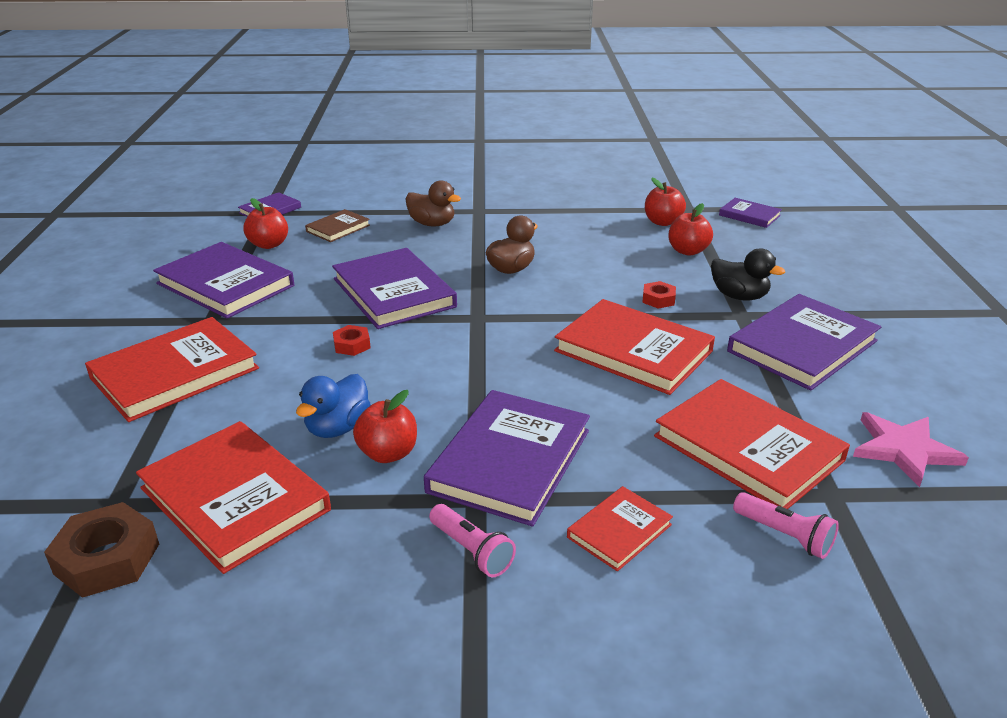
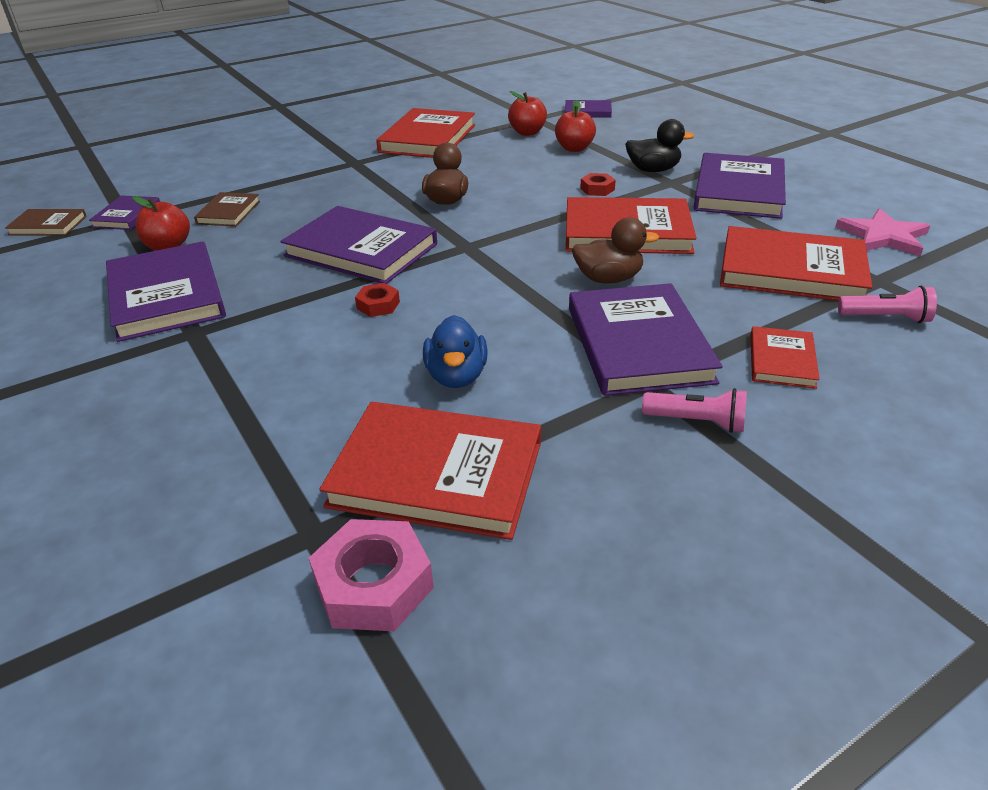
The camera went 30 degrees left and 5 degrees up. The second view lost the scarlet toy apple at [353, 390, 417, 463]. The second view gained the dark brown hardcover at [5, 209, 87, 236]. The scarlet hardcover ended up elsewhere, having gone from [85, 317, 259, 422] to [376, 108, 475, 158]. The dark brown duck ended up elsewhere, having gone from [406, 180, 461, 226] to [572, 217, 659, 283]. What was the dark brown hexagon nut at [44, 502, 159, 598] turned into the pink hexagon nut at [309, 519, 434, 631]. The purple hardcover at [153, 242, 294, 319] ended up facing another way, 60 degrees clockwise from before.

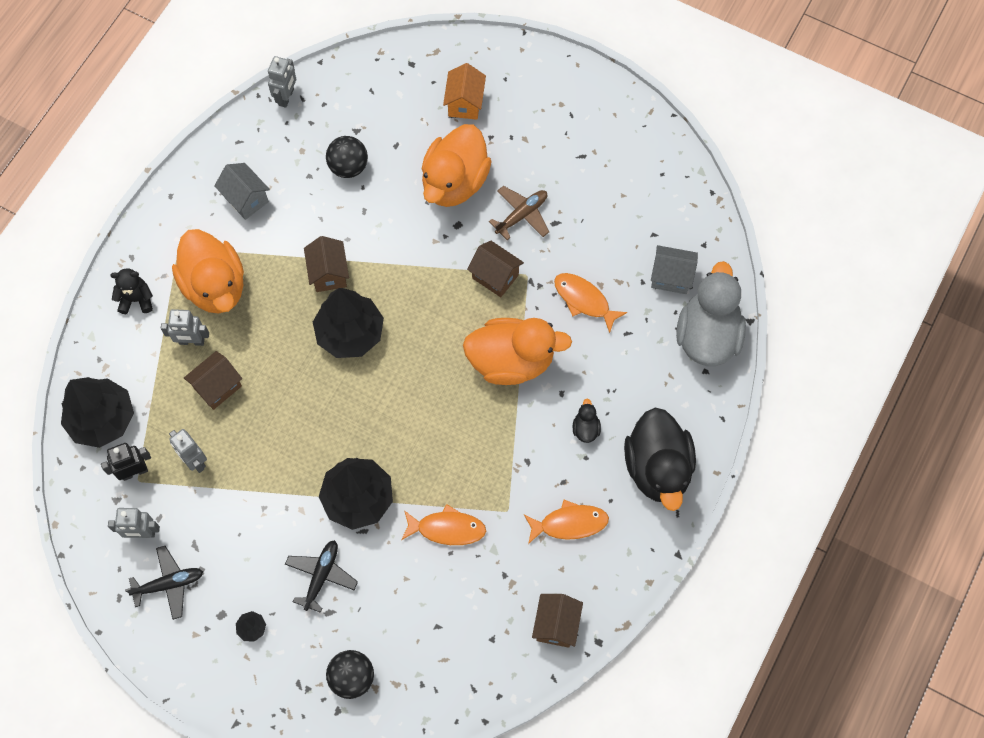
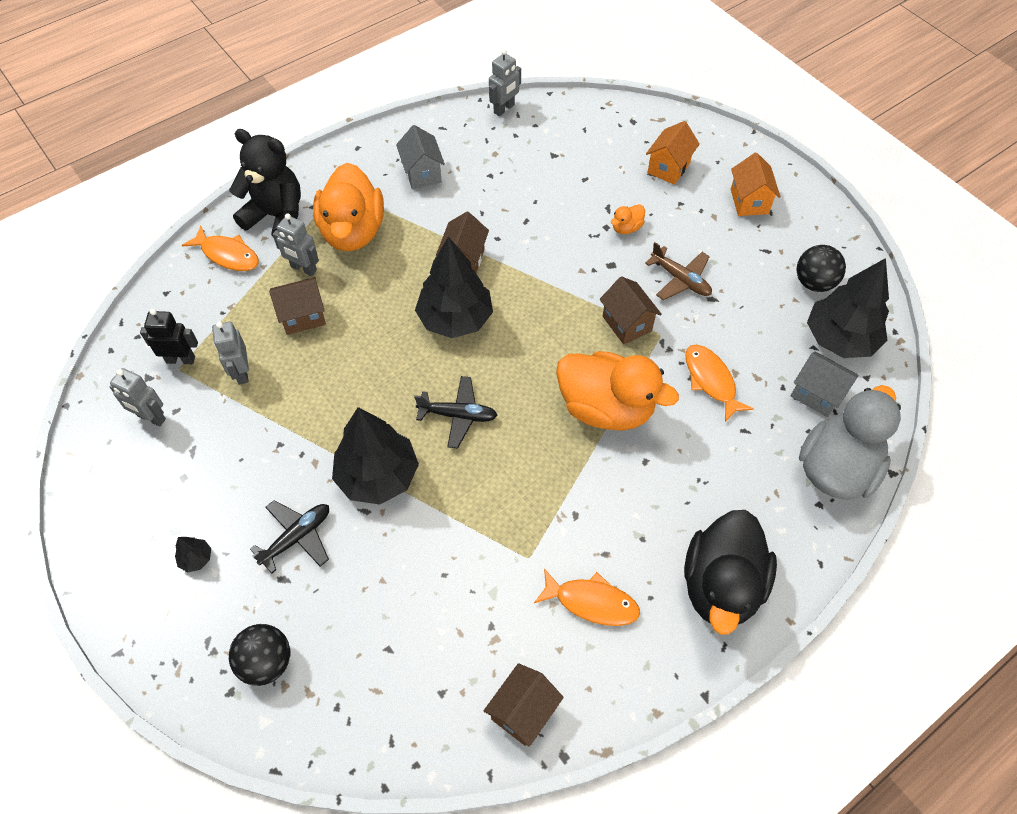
The camera went 25 degrees right and 10 degrees down. The second view lost the black duck at [573, 399, 601, 443]. The second view gained the orange-coloured toy house at [731, 153, 781, 216]. The black tree ended up elsewhere, having gone from [61, 377, 134, 448] to [807, 258, 889, 358]. The black toy plane ended up elsewhere, having gone from [125, 546, 203, 620] to [414, 376, 498, 449]. The black ball ended up elsewhere, having gone from [326, 136, 368, 178] to [796, 245, 846, 292]. The orange-coloured fish ended up elsewhere, having gone from [401, 504, 486, 545] to [182, 225, 259, 271]. The dark brown toy plane at [489, 186, 549, 240] ended up facing another way, 60 degrees clockwise from before. The size of the black teddy bear at [110, 268, 153, 314] changed by a factor of 1.80. The size of the orange-coloured duck at [422, 124, 492, 207] changed by a factor of 0.41.

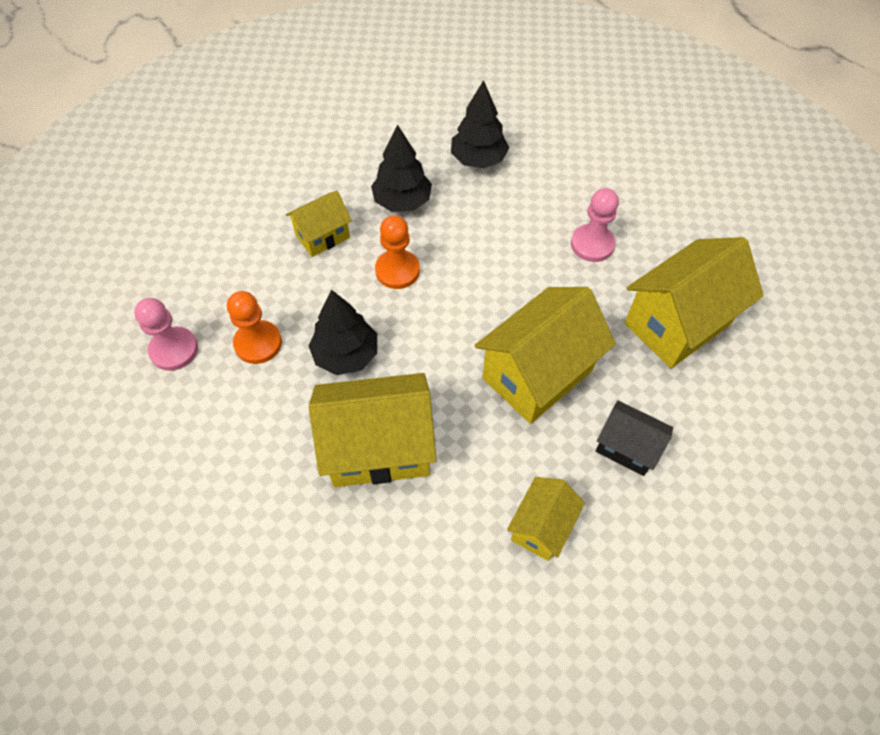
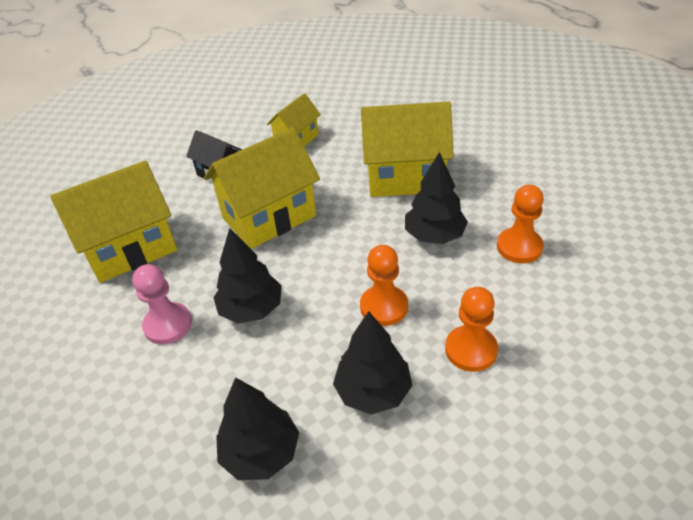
The camera went 170 degrees left and 15 degrees down. The second view lost the pink chess pawn at [134, 298, 198, 371]. The second view gained the black tree at [213, 228, 282, 324]. Where the golden toy house stood at [286, 191, 352, 257], the orange-coloured chess pawn came to stand at [445, 287, 498, 372].

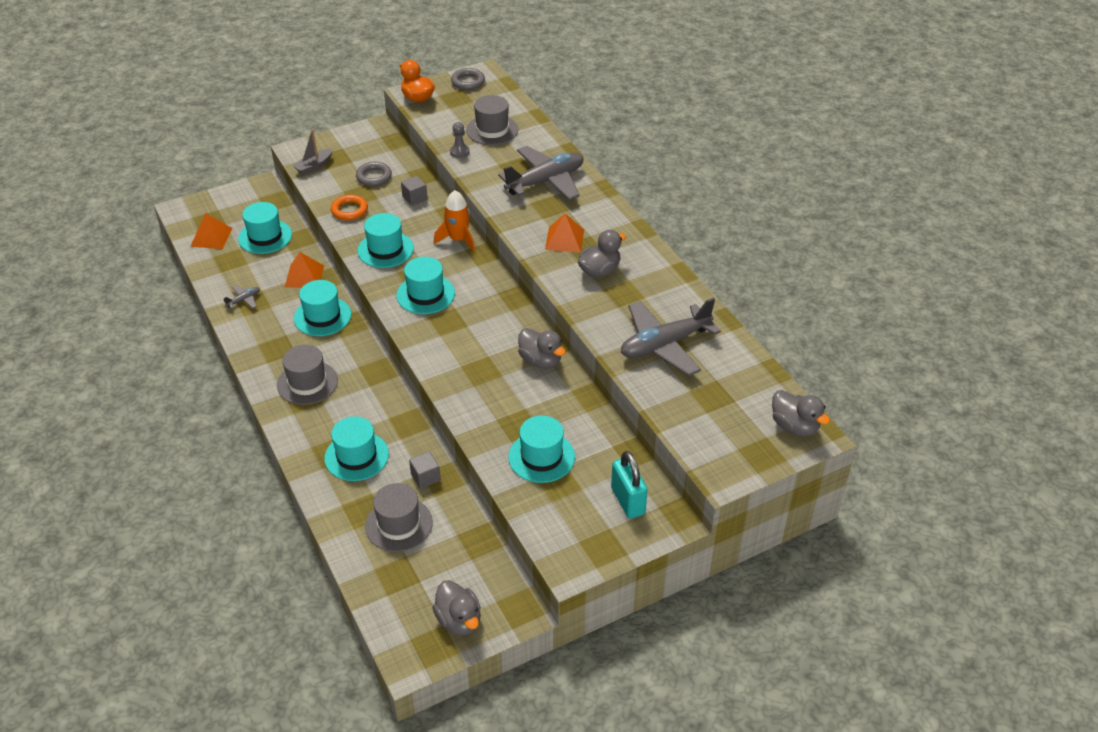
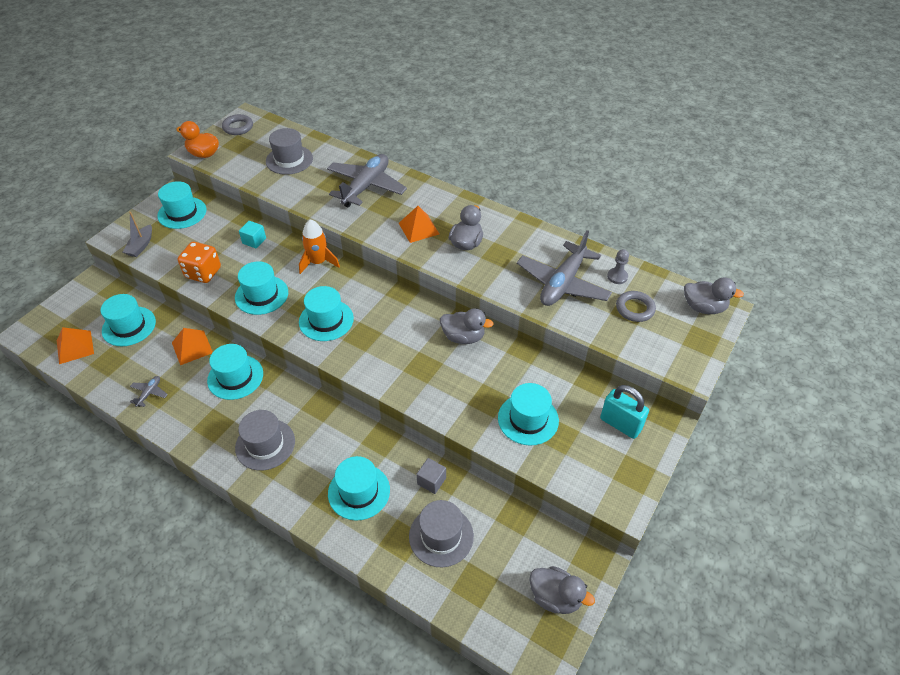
The camera went 30 degrees left and 5 degrees up. The second view gained the aqua tall hat at [157, 181, 206, 229]. The gray hoop ended up elsewhere, having gone from [356, 162, 392, 186] to [616, 291, 656, 322]. The gray chess pawn ended up elsewhere, having gone from [450, 122, 470, 158] to [607, 249, 629, 284]. Where the orange-coloured hoop stood at [331, 195, 368, 221], the orange-coloured die came to stand at [178, 242, 221, 283]. What was the gray cube at [401, 176, 428, 206] turned into the aqua cube at [239, 221, 266, 249].

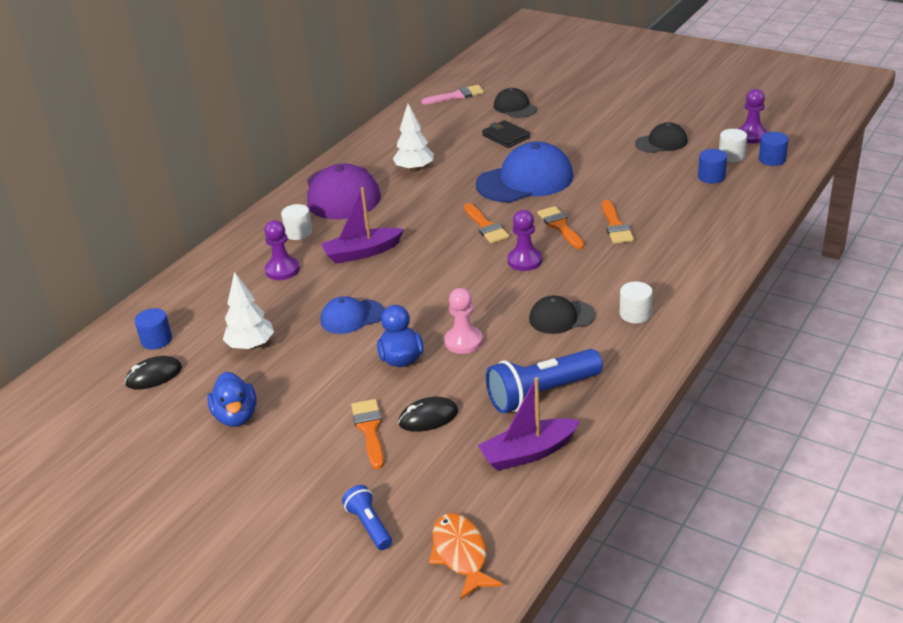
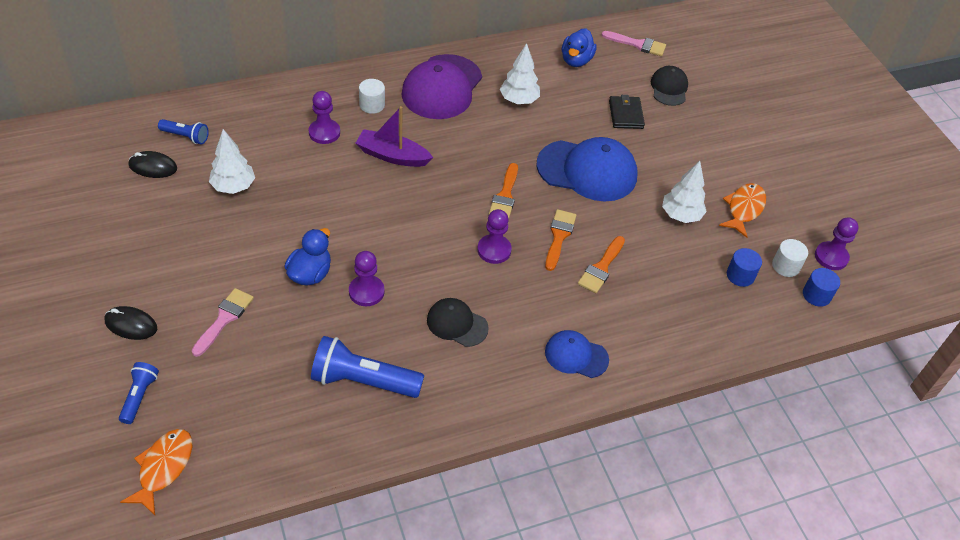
The camera went 30 degrees right and 15 degrees up. The second view lost the purple boat at [477, 377, 580, 471]. The second view lost the white cylinder at [620, 282, 653, 323]. The second view gained the white tree at [662, 161, 707, 223]. The blue duck ended up elsewhere, having gone from [207, 372, 257, 427] to [562, 28, 597, 67]. The blue cap ended up elsewhere, having gone from [320, 296, 384, 334] to [545, 330, 609, 378]. The black computer mouse ended up elsewhere, having gone from [398, 397, 458, 432] to [104, 306, 157, 340]. Where the blue cylinder stood at [135, 308, 172, 350], the blue torch came to stand at [158, 119, 209, 144]. Where the black cap stood at [635, 122, 688, 153], the orange-coloured fish came to stand at [719, 183, 766, 238]. What was the orange-coloured paintbrush at [351, 399, 384, 469] turned into the pink paintbrush at [192, 288, 254, 357]. What was the pink chess pawn at [444, 288, 483, 354] turned into the purple chess pawn at [349, 251, 385, 306].

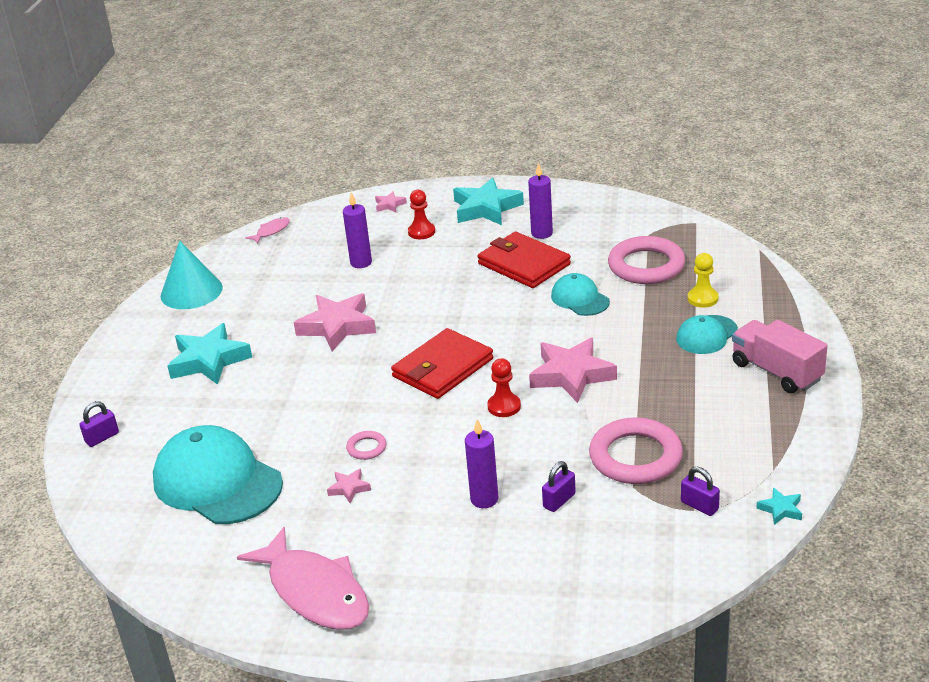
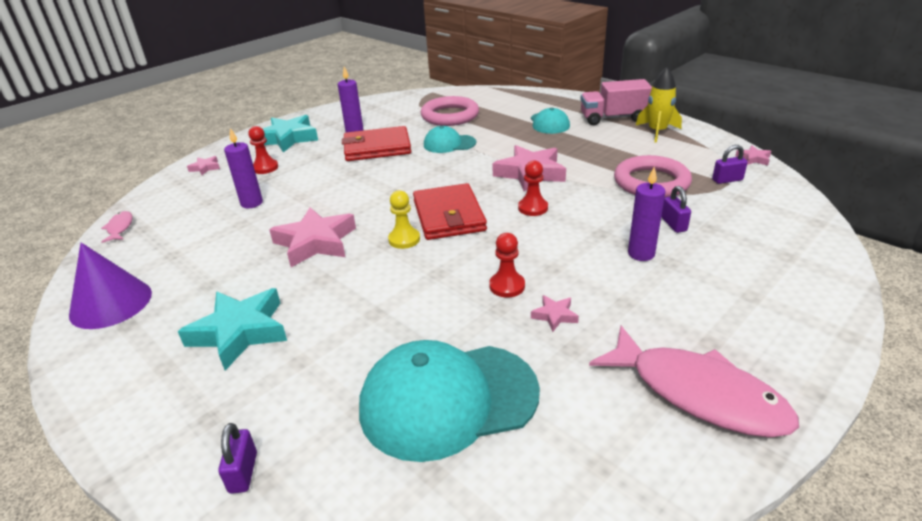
The camera went 55 degrees left and 0 degrees up. The second view gained the golden spaceship at [636, 67, 682, 143]. The golden chess pawn ended up elsewhere, having gone from [687, 253, 718, 308] to [388, 190, 420, 249]. Where the pink hoop stood at [346, 431, 387, 460], the scarlet chess pawn came to stand at [489, 233, 525, 298]. What was the aqua solid cone at [160, 241, 223, 309] turned into the purple solid cone at [69, 243, 152, 329]. What was the aqua star shape at [756, 487, 802, 525] turned into the pink star shape at [735, 146, 771, 166]. The pink fish at [237, 527, 369, 630] ended up facing another way, 45 degrees clockwise from before.

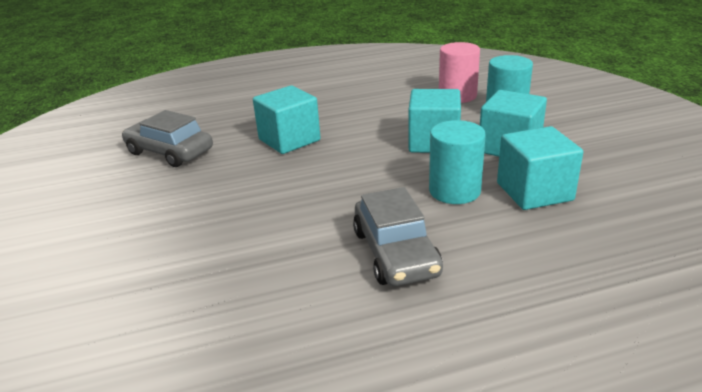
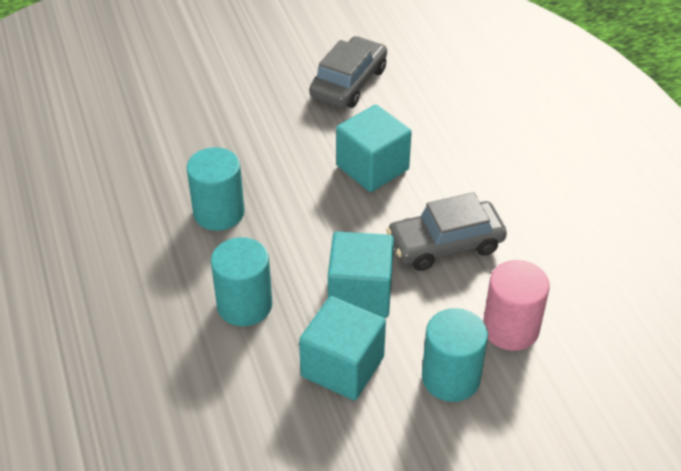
The camera went 85 degrees right and 15 degrees up. The second view lost the aqua cube at [497, 126, 583, 210]. The second view gained the aqua cylinder at [186, 147, 245, 231]. The gray toy car ended up elsewhere, having gone from [353, 187, 443, 286] to [387, 192, 507, 271].

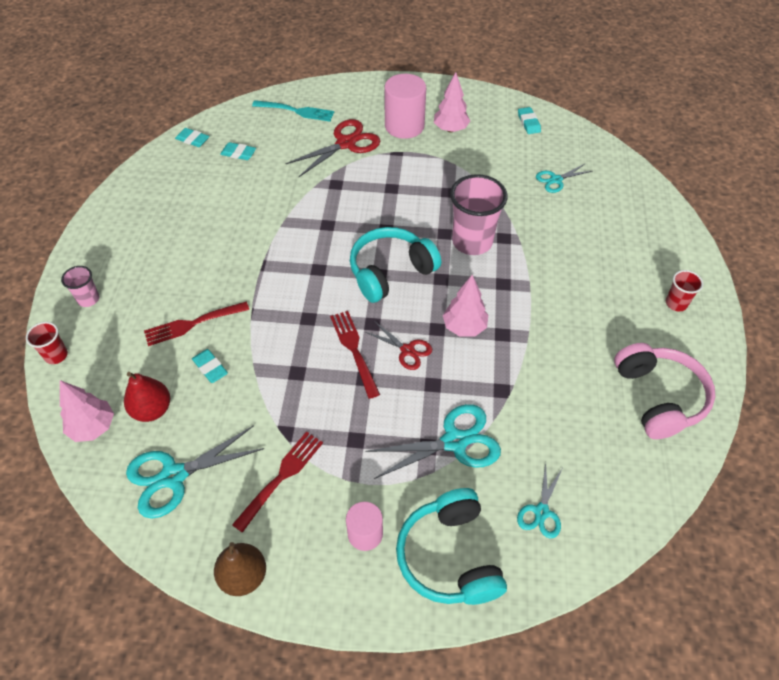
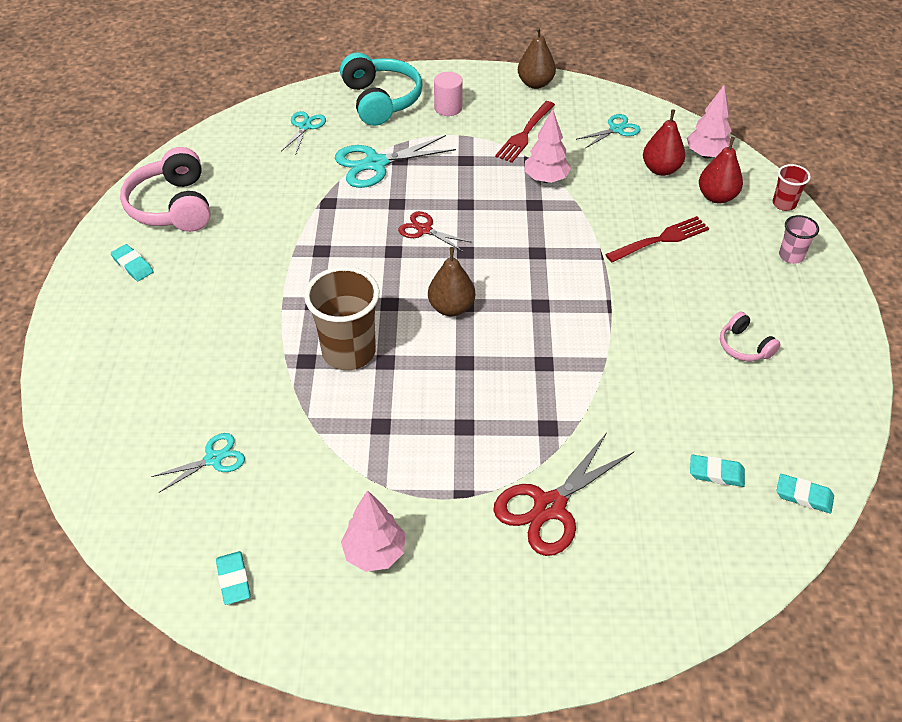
The camera went 175 degrees right and 5 degrees down. The second view lost the aqua dinner fork at [252, 100, 334, 122]. The second view lost the scarlet dinner fork at [330, 311, 380, 399]. The second view lost the pink cylinder at [384, 74, 426, 139]. The second view lost the scarlet beaker at [666, 270, 703, 311]. The second view gained the scarlet pear at [699, 137, 743, 203]. The second view gained the pink headset at [720, 312, 781, 361]. The aqua eraser ended up elsewhere, having gone from [192, 349, 228, 383] to [111, 244, 154, 281]. The pink tree ended up elsewhere, having gone from [443, 275, 488, 337] to [525, 109, 571, 183]. Where the aqua headset stood at [350, 227, 441, 303], the dark brown pear came to stand at [428, 247, 475, 316]. What was the pink beaker at [450, 174, 508, 255] turned into the dark brown beaker at [304, 267, 380, 370]. The size of the aqua shears at [126, 425, 264, 518] changed by a factor of 0.58.

